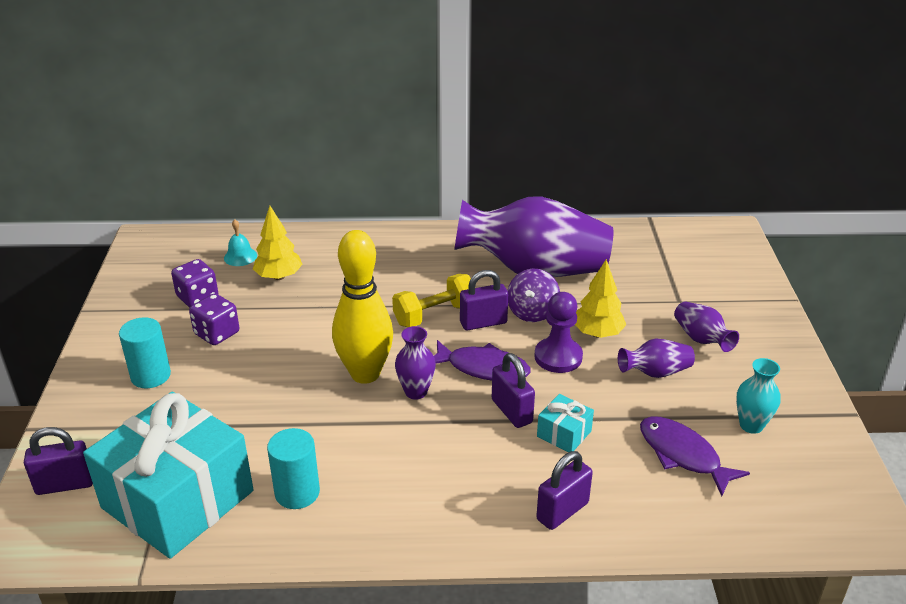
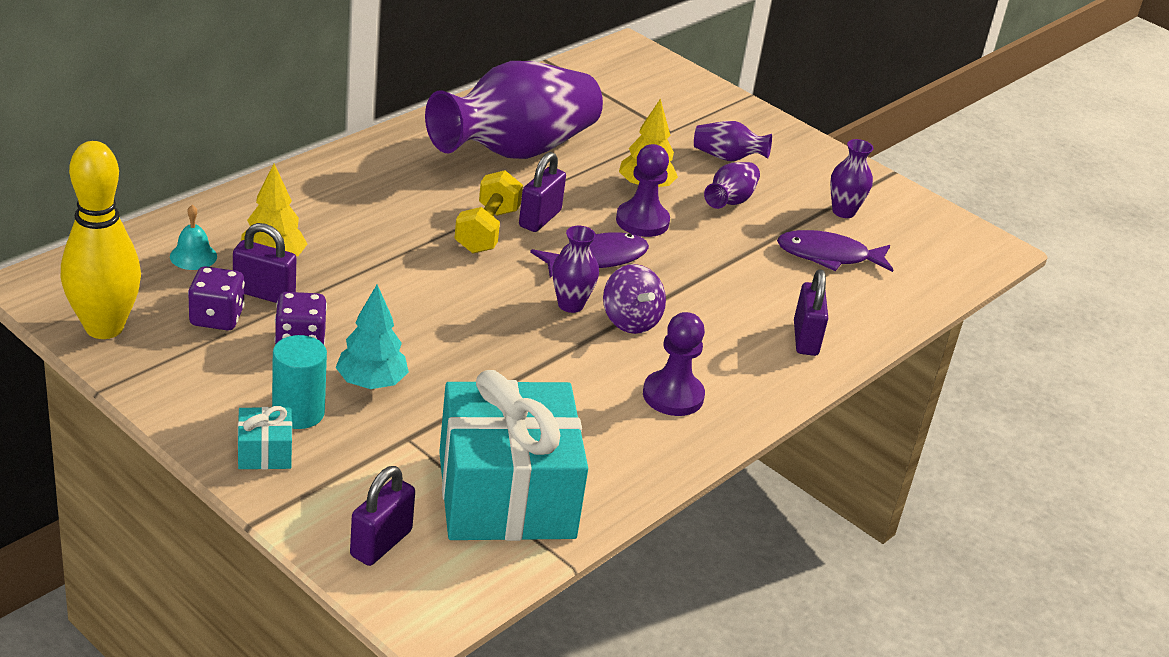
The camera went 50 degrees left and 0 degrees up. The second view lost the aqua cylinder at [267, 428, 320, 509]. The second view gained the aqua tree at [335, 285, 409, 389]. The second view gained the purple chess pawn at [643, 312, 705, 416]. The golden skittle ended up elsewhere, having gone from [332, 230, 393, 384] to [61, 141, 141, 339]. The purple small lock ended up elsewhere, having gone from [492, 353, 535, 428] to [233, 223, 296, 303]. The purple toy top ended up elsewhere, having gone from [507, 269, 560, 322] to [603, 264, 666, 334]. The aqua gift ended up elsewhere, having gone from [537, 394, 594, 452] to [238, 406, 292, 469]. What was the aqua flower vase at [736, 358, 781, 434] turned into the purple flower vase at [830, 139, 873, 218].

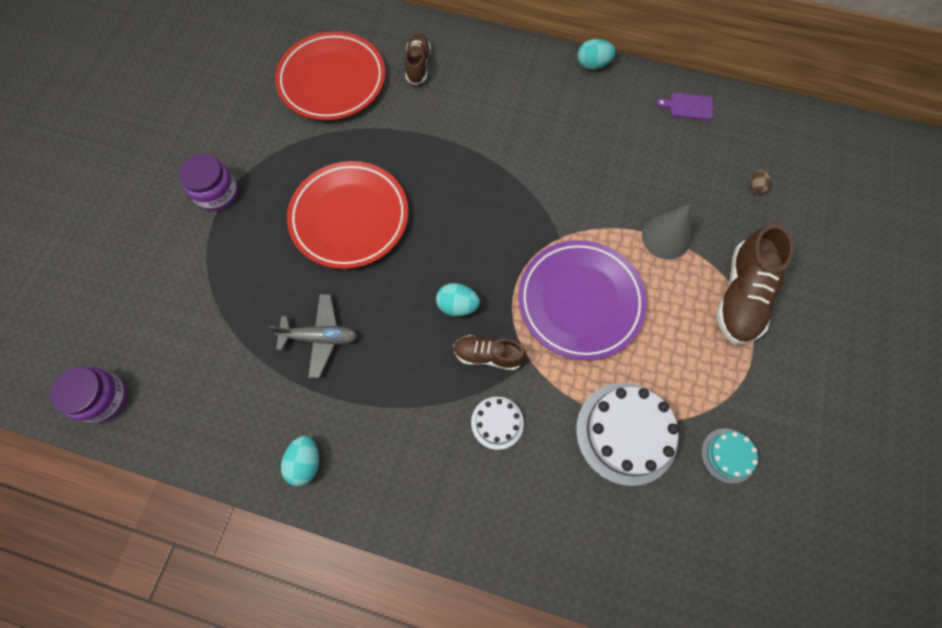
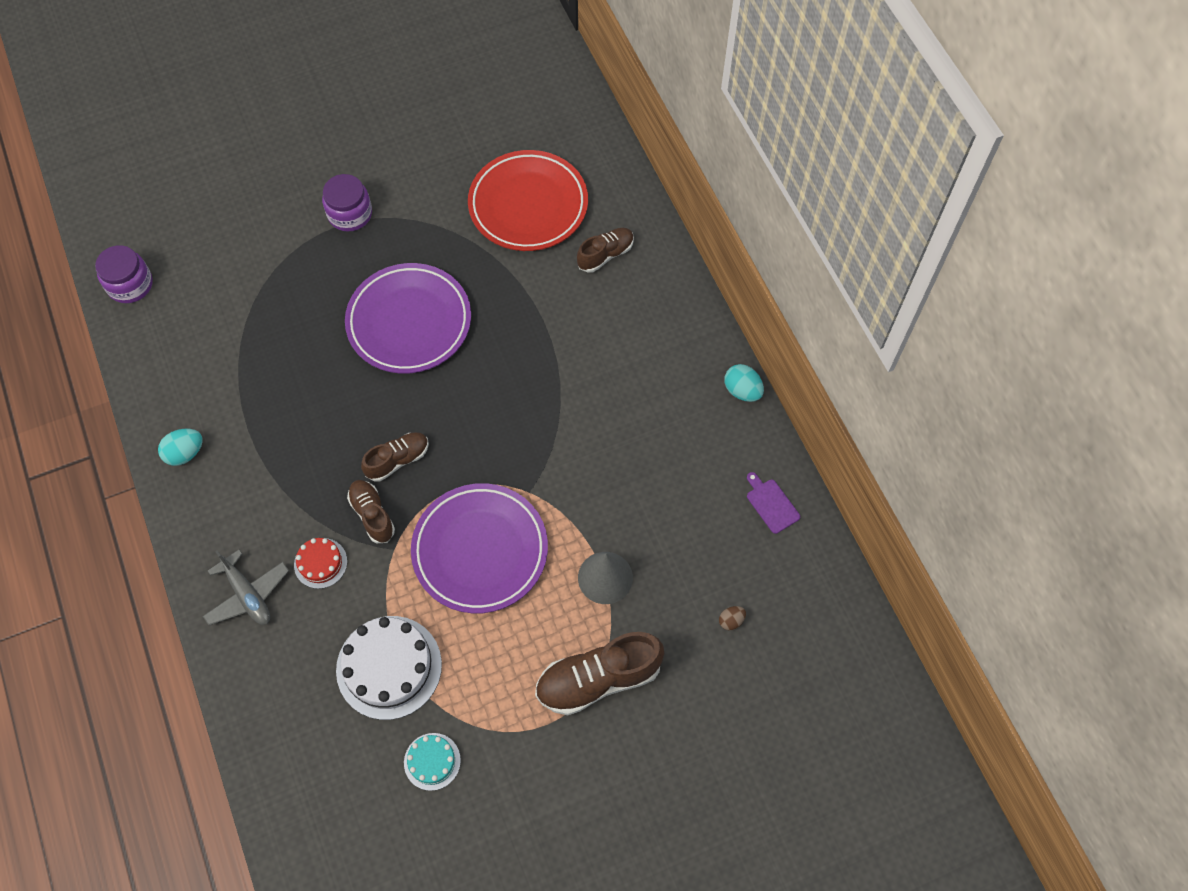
The camera went 50 degrees right and 5 degrees down. The gray toy plane ended up elsewhere, having gone from [269, 294, 357, 378] to [203, 550, 289, 625]. Where the aqua toy egg stood at [436, 283, 480, 316], the dark brown lace-up shoe came to stand at [361, 432, 429, 481]. What was the scarlet dinner plate at [287, 161, 409, 269] turned into the purple dinner plate at [345, 263, 471, 374]. What was the white gateau at [471, 397, 524, 450] turned into the scarlet gateau at [294, 538, 347, 589].

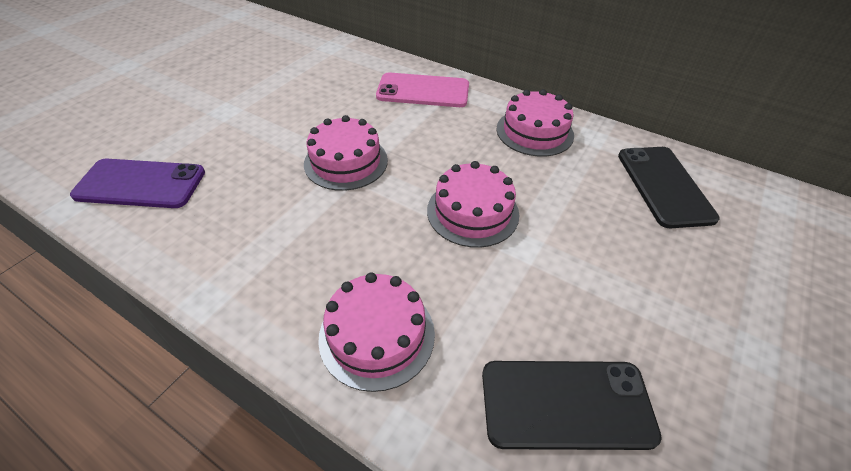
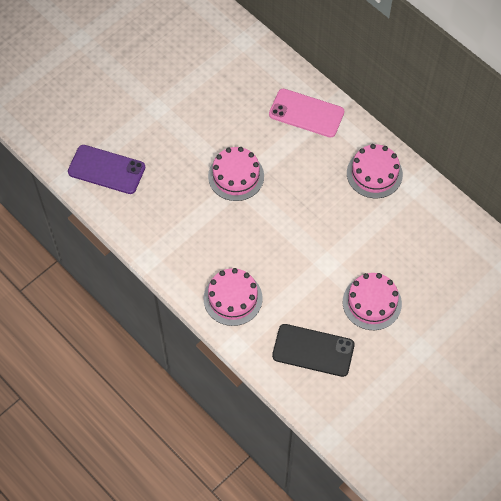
The camera went 15 degrees right and 15 degrees up. The second view lost the black mobile phone at [618, 147, 720, 228]. The pink gateau ended up elsewhere, having gone from [427, 161, 519, 248] to [343, 273, 402, 330].

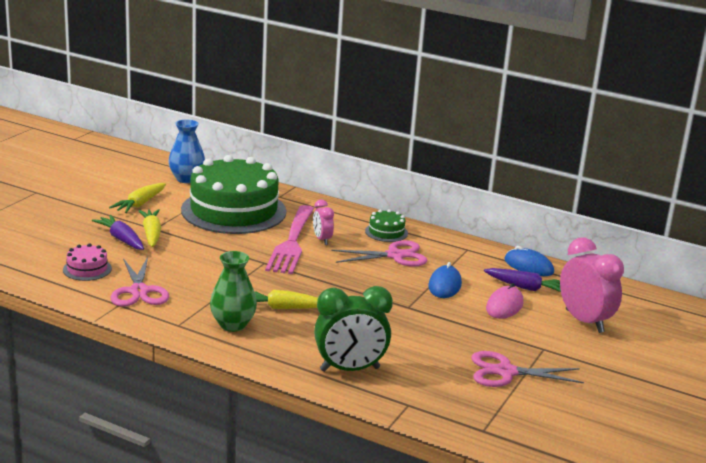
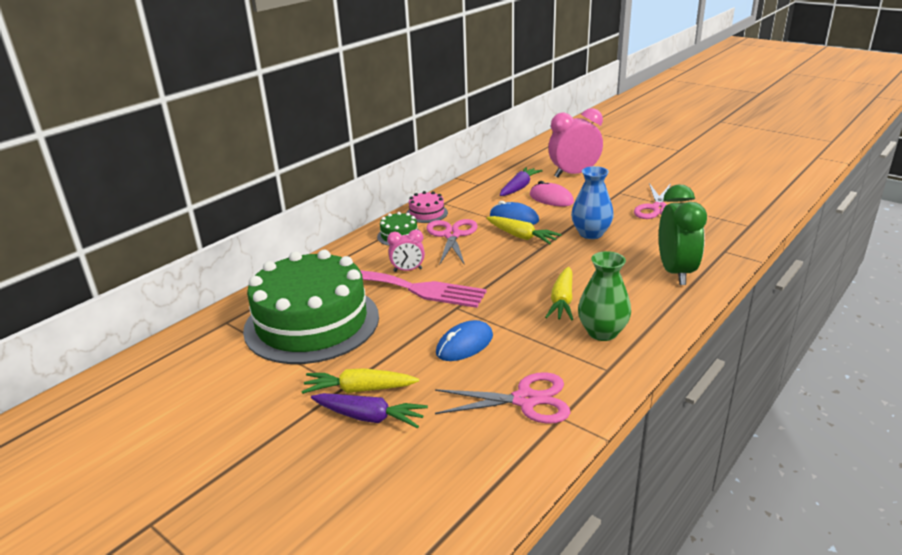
The camera went 75 degrees left and 5 degrees up. The pink gateau ended up elsewhere, having gone from [63, 243, 112, 281] to [406, 191, 448, 223]. The golden carrot ended up elsewhere, having gone from [109, 183, 166, 213] to [486, 216, 562, 244]. The blue flower vase ended up elsewhere, having gone from [168, 120, 205, 183] to [571, 166, 614, 239]. The blue computer mouse ended up elsewhere, having gone from [504, 246, 554, 276] to [436, 320, 493, 361]. The purple carrot at [92, 215, 144, 250] ended up facing another way, 135 degrees counterclockwise from before.

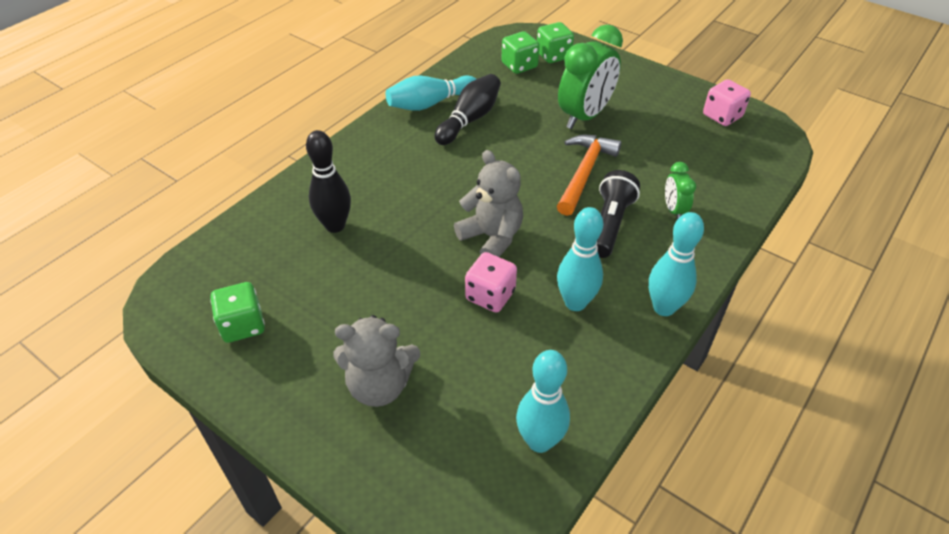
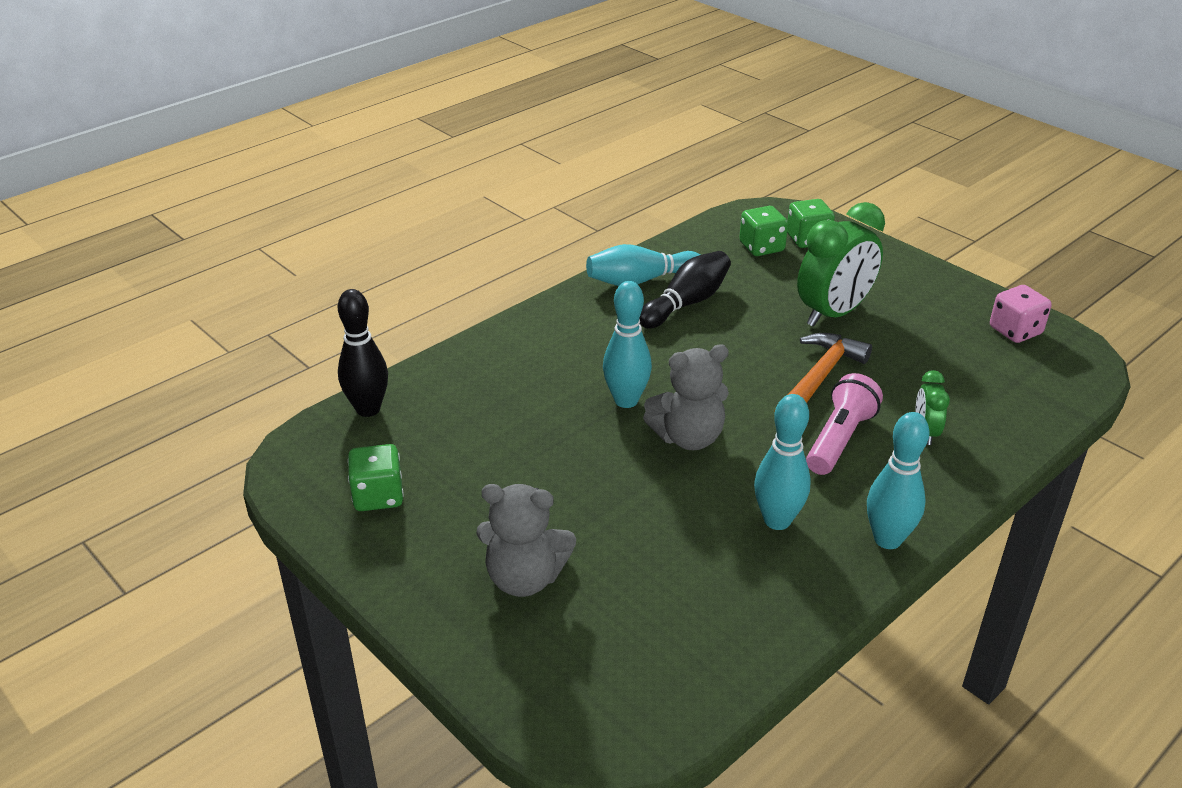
The camera went 10 degrees right and 10 degrees down. The second view lost the pink die at [465, 252, 517, 313]. The black skittle ended up elsewhere, having gone from [306, 130, 351, 233] to [338, 289, 388, 417]. The aqua skittle ended up elsewhere, having gone from [516, 350, 570, 453] to [603, 281, 652, 408]. What was the black torch at [597, 170, 640, 258] turned into the pink torch at [806, 373, 883, 475]. The gray teddy bear at [454, 150, 523, 257] ended up facing another way, 105 degrees clockwise from before.

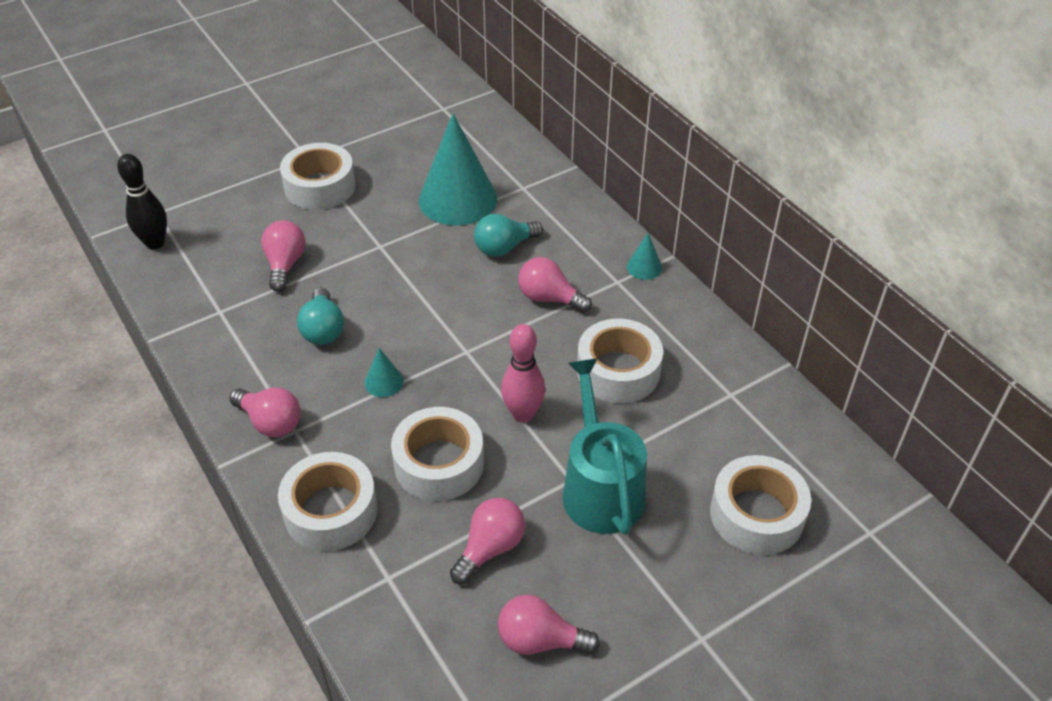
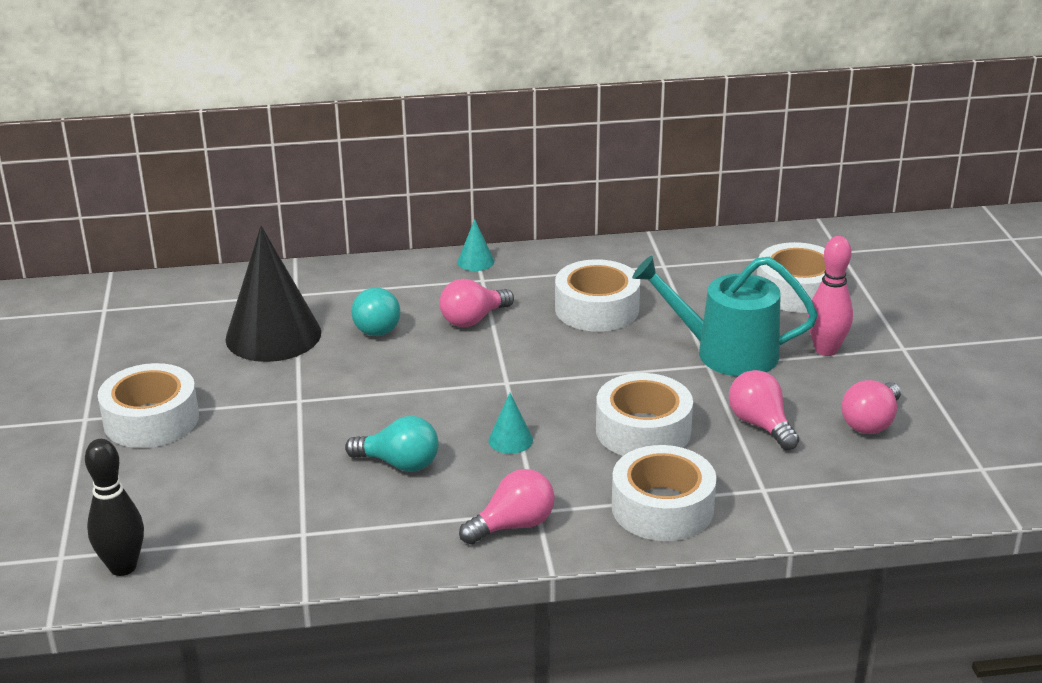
The camera went 65 degrees left and 15 degrees down. The second view lost the pink lightbulb at [261, 220, 306, 292]. The pink skittle ended up elsewhere, having gone from [501, 324, 545, 423] to [808, 236, 853, 356]. What was the aqua solid cone at [419, 114, 497, 226] turned into the black solid cone at [225, 226, 321, 362].

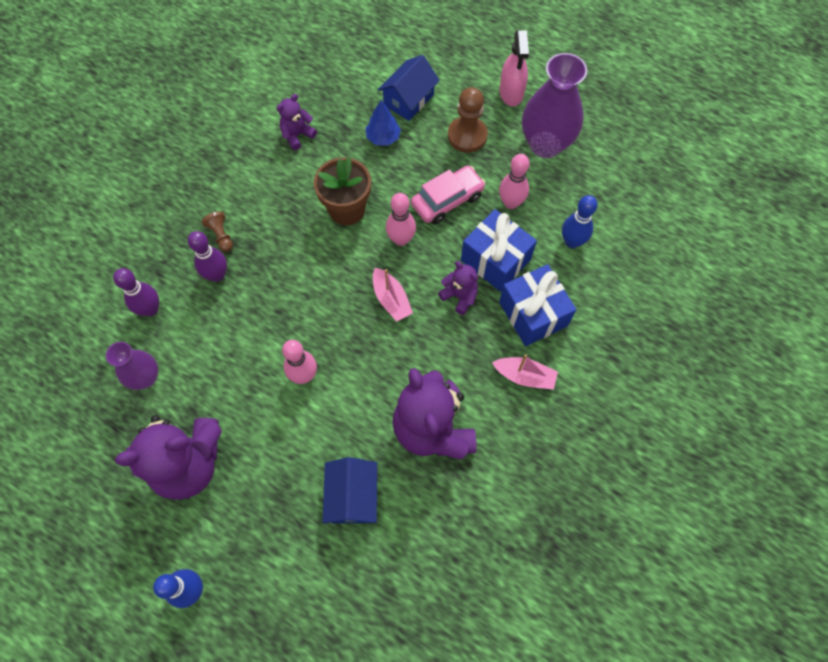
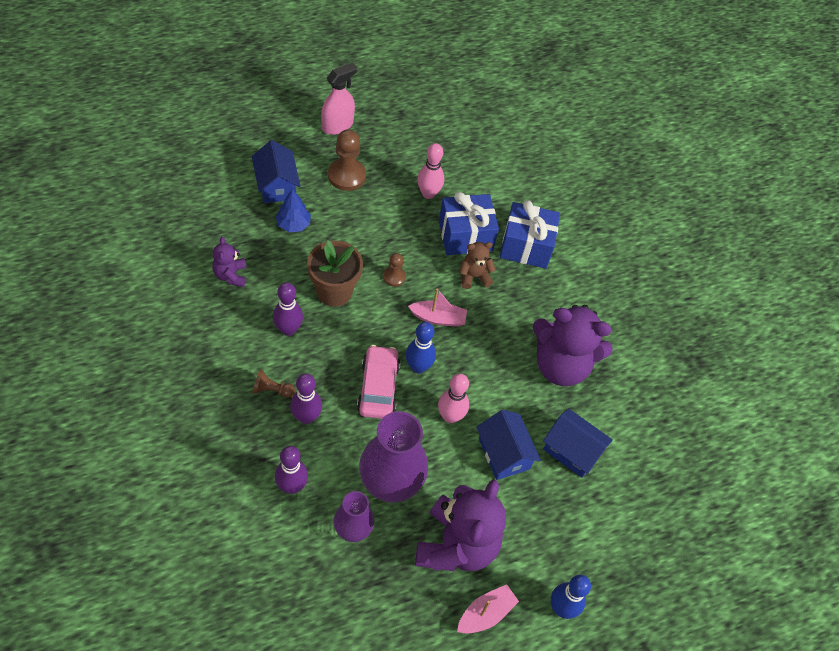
The camera went 60 degrees left and 10 degrees down. The second view gained the purple skittle at [273, 282, 303, 336]. The second view gained the blue toy house at [476, 410, 541, 480]. The pink toy car ended up elsewhere, having gone from [411, 166, 486, 224] to [357, 345, 401, 419]. The pink boat ended up elsewhere, having gone from [492, 354, 558, 390] to [457, 584, 519, 634]. The purple flower vase ended up elsewhere, having gone from [522, 53, 588, 158] to [359, 411, 428, 502]. The blue skittle ended up elsewhere, having gone from [562, 195, 598, 248] to [406, 322, 436, 373]. Where the pink skittle stood at [386, 193, 416, 246], the dark brown chess pawn came to stand at [383, 253, 406, 287]. What was the purple teddy bear at [438, 261, 478, 315] turned into the dark brown teddy bear at [459, 242, 496, 289]. The pink sprayer at [500, 30, 529, 107] ended up facing another way, 75 degrees counterclockwise from before.

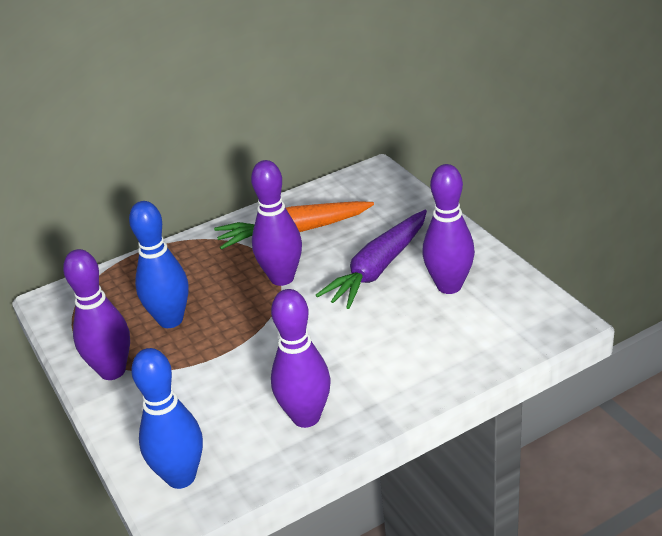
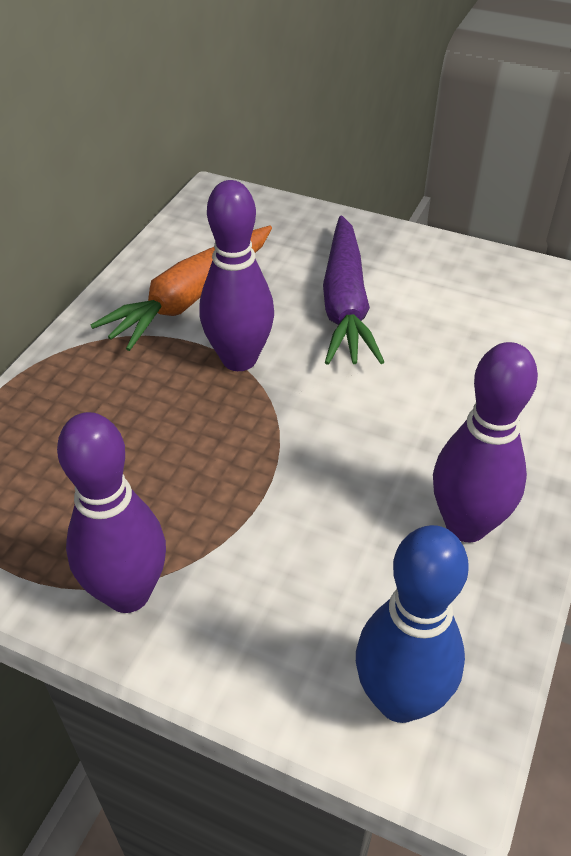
The camera went 40 degrees left and 10 degrees up. The second view lost the blue skittle at [129, 201, 189, 328]. The second view lost the purple skittle at [422, 164, 475, 294].

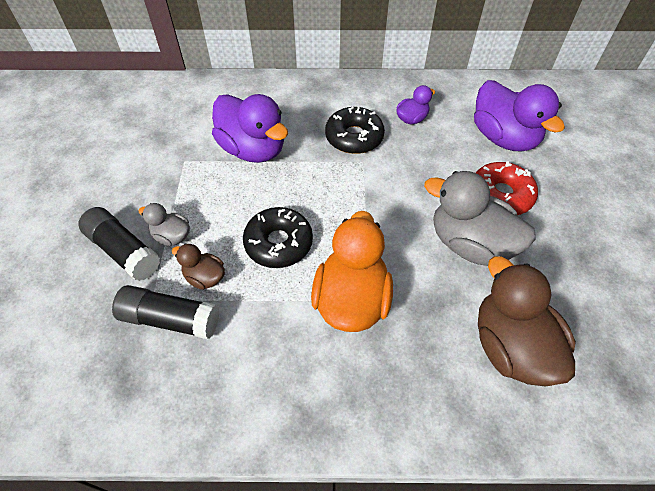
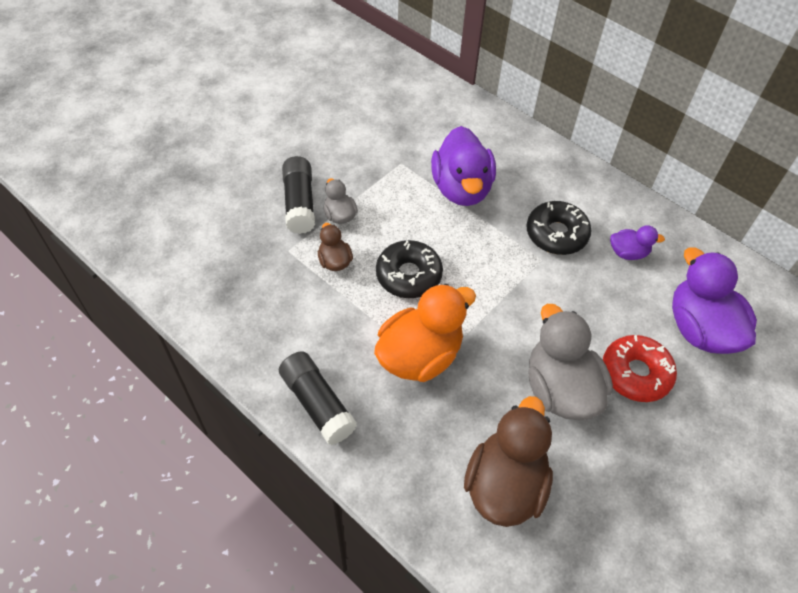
The camera went 40 degrees right and 0 degrees up. The black stick of glue ended up elsewhere, having gone from [112, 285, 219, 339] to [279, 351, 357, 445]. The purple duck at [474, 80, 565, 151] ended up facing another way, 150 degrees clockwise from before.

